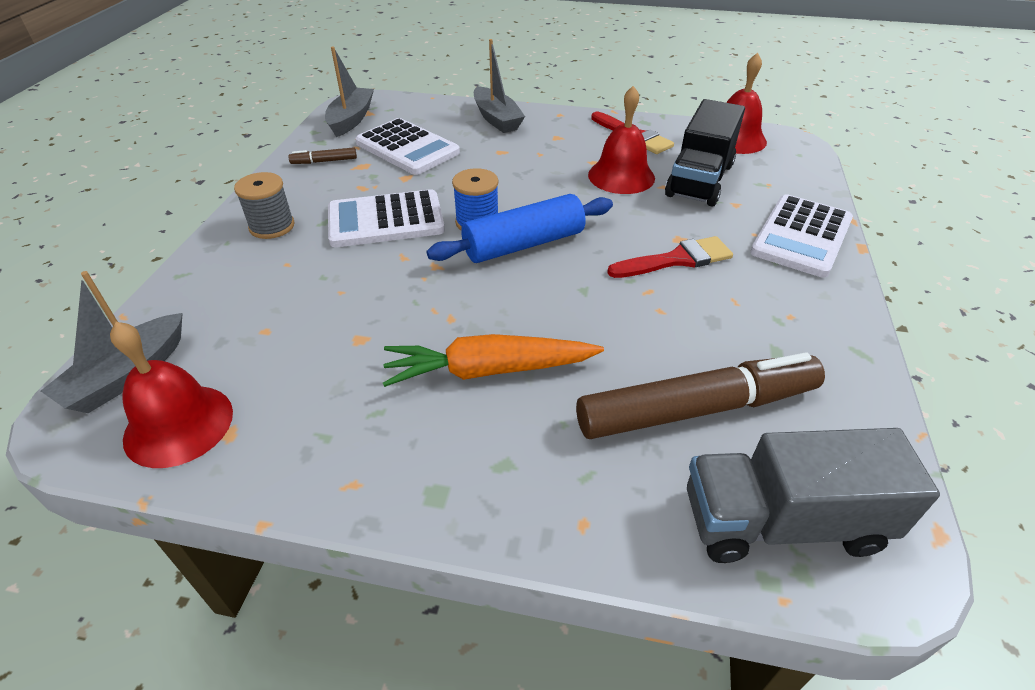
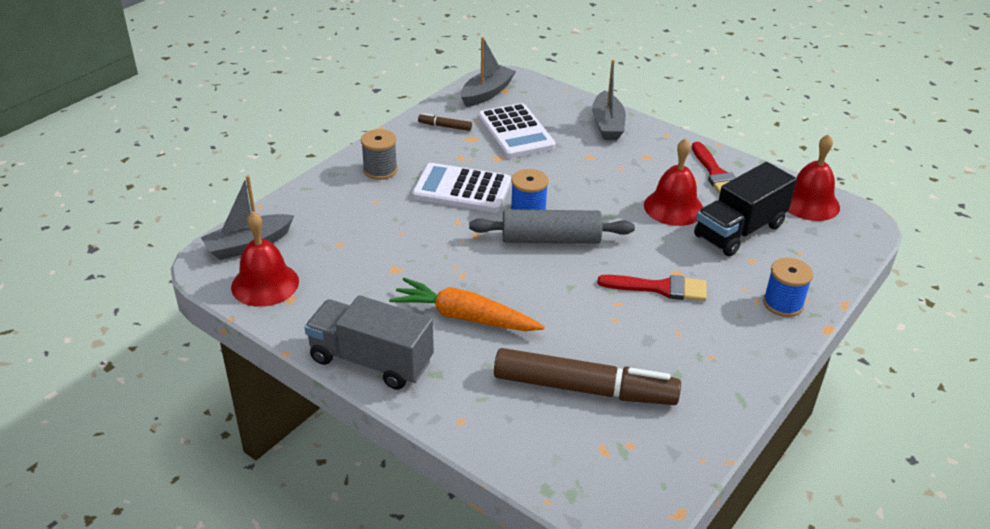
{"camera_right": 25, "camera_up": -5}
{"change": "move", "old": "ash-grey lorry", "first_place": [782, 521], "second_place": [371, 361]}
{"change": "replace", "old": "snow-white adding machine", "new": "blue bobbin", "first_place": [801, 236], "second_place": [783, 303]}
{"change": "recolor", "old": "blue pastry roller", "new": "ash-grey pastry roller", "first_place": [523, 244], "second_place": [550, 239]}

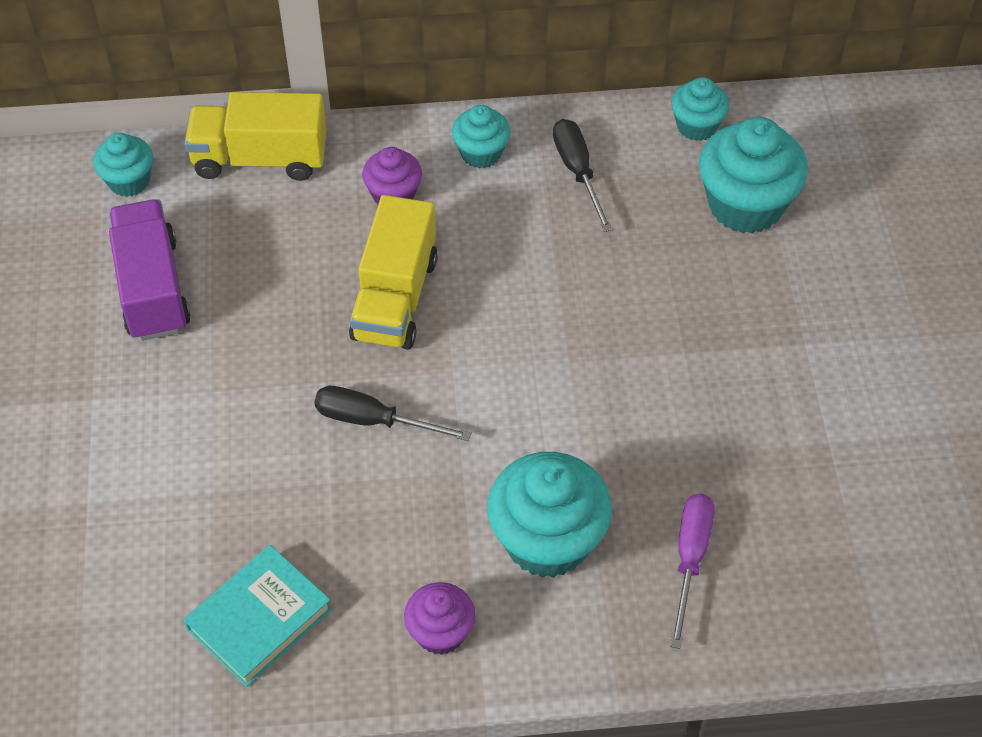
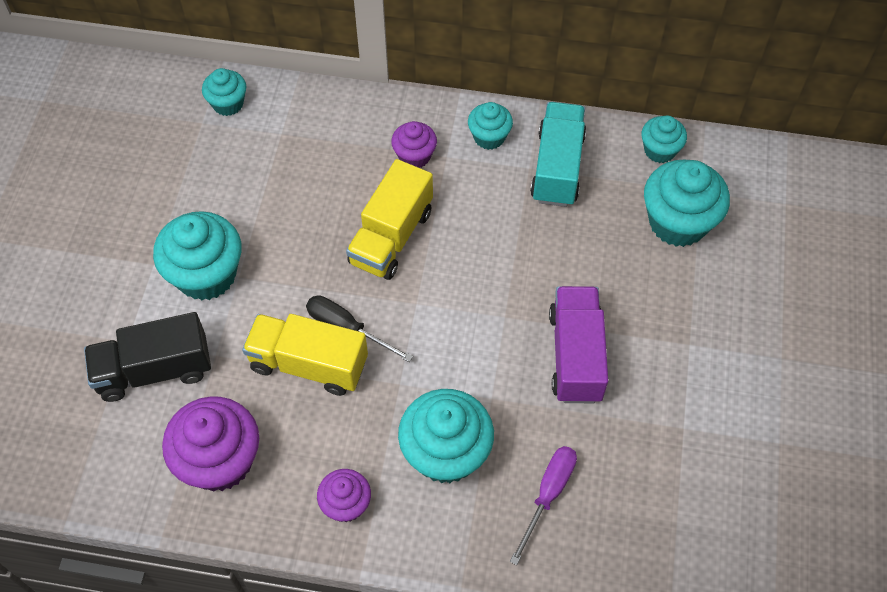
{"camera_right": 15, "camera_up": 5}
{"change": "insert", "new": "jet-black lorry", "second_place": [154, 370]}
{"change": "insert", "new": "teal cupcake", "second_place": [206, 275]}
{"change": "move", "old": "royal purple lorry", "first_place": [152, 288], "second_place": [575, 355]}
{"change": "move", "old": "yellow lorry", "first_place": [260, 158], "second_place": [309, 364]}
{"change": "replace", "old": "teal book", "new": "royal purple cupcake", "first_place": [259, 619], "second_place": [220, 461]}
{"change": "replace", "old": "jet-black flat screwdriver", "new": "teal lorry", "first_place": [578, 172], "second_place": [557, 167]}

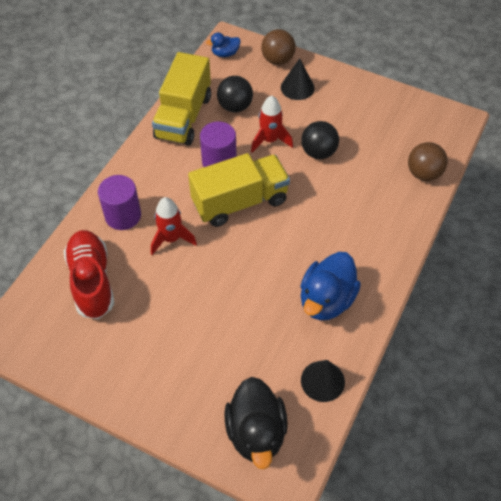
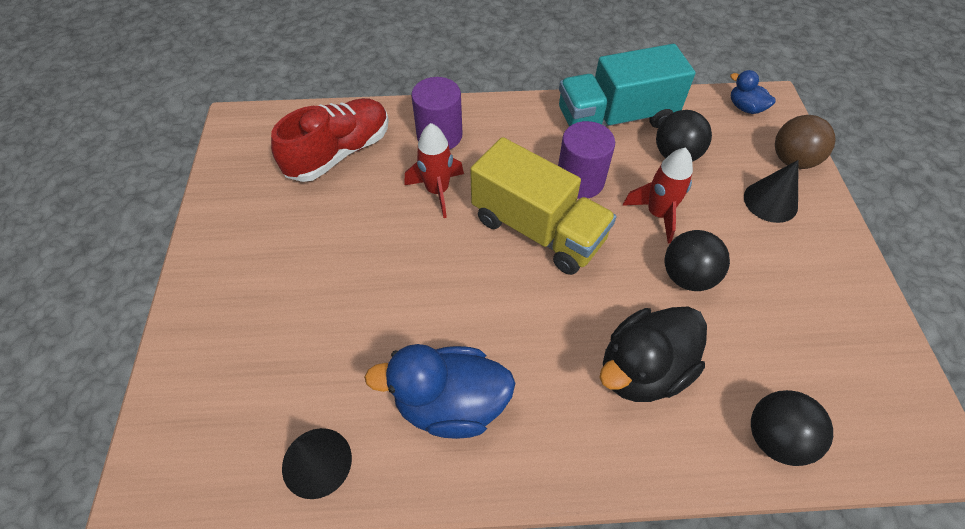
{"camera_right": 60, "camera_up": 0}
{"change": "move", "old": "jet-black rubber duck", "first_place": [256, 432], "second_place": [643, 370]}
{"change": "recolor", "old": "yellow lorry", "new": "teal lorry", "first_place": [183, 117], "second_place": [616, 118]}
{"change": "recolor", "old": "brown sphere", "new": "jet-black sphere", "first_place": [423, 173], "second_place": [775, 438]}

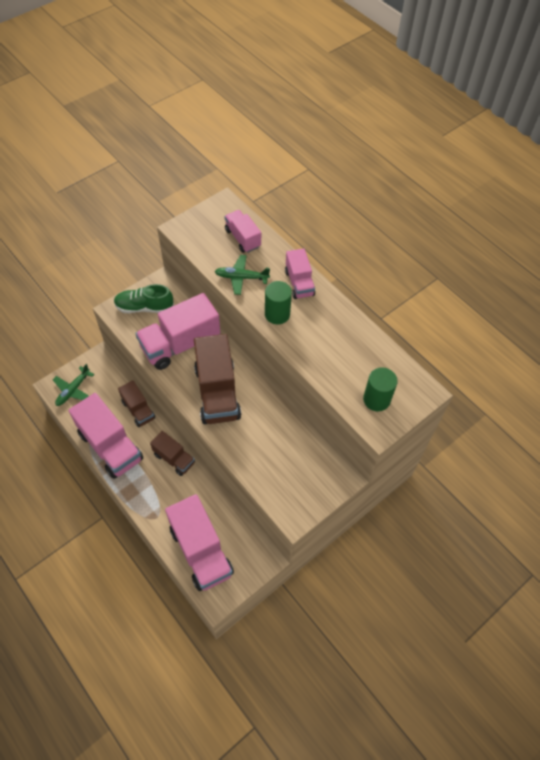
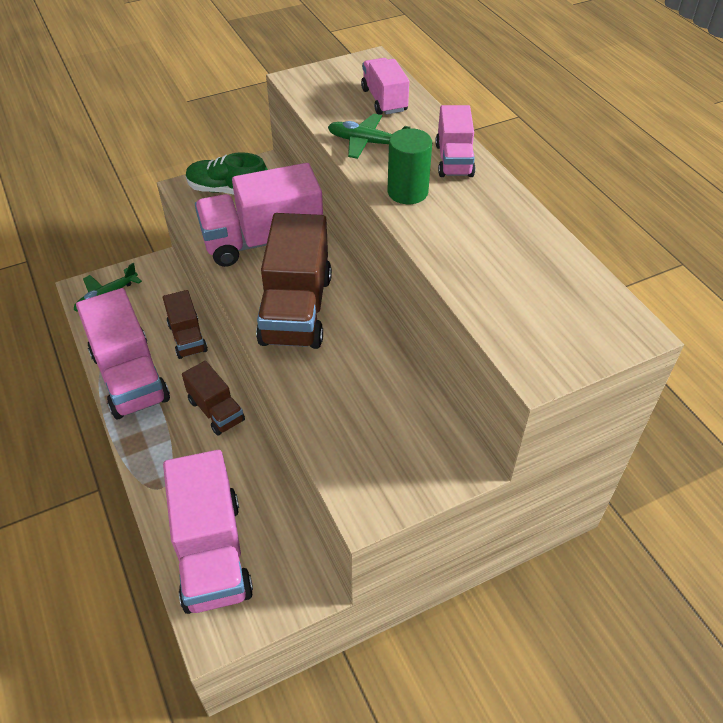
{"camera_right": 15, "camera_up": -10}
{"change": "delete", "old": "leaf-green cylinder shape", "first_place": [376, 399]}

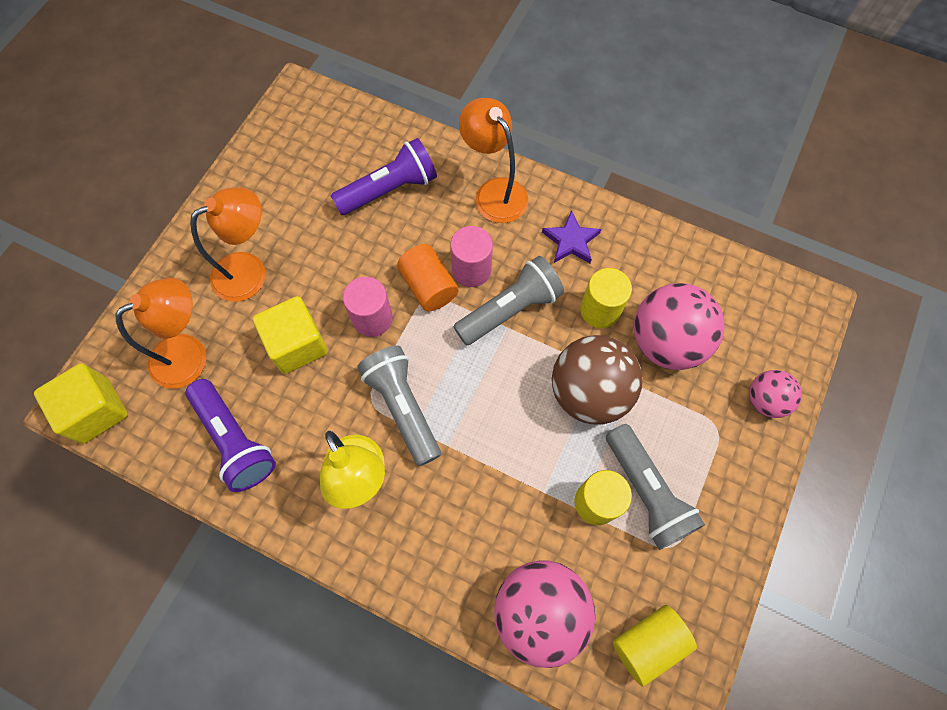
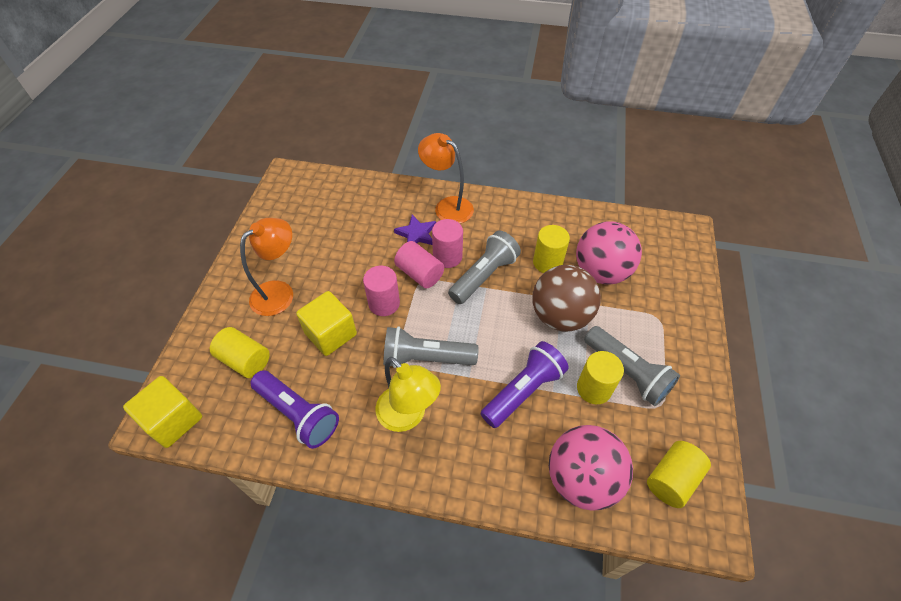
{"camera_right": -15, "camera_up": -15}
{"change": "delete", "old": "rosy sphere", "first_place": [765, 400]}
{"change": "move", "old": "royal purple pocket torch", "first_place": [389, 189], "second_place": [523, 391]}
{"change": "move", "old": "royal purple star", "first_place": [571, 241], "second_place": [416, 234]}
{"change": "replace", "old": "orange desk lamp", "new": "yellow cylinder shape", "first_place": [190, 354], "second_place": [245, 360]}
{"change": "recolor", "old": "orange cylinder shape", "new": "rosy cylinder shape", "first_place": [428, 286], "second_place": [419, 274]}
{"change": "rotate", "old": "ash-grey pocket torch", "first_place": [403, 407], "second_place": [426, 358], "degrees": -45}

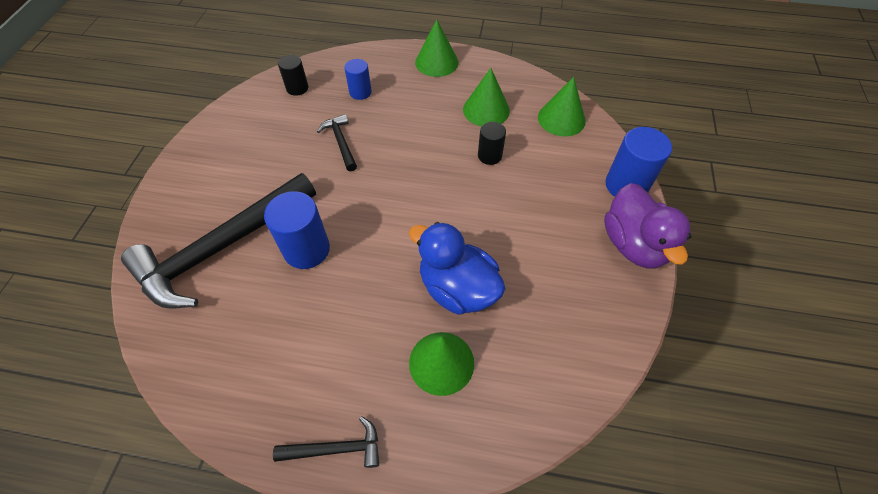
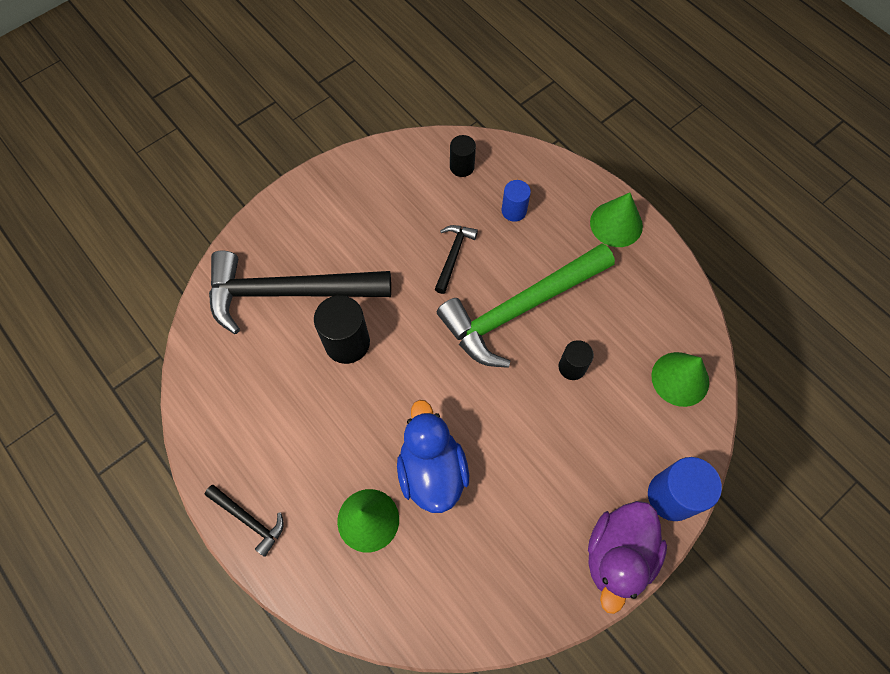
{"camera_right": 40, "camera_up": 10}
{"change": "delete", "old": "leaf-green cone shape", "first_place": [486, 110]}
{"change": "insert", "new": "leaf-green claw hammer", "second_place": [519, 309]}
{"change": "recolor", "old": "blue cylinder shape", "new": "jet-black cylinder shape", "first_place": [306, 249], "second_place": [347, 343]}

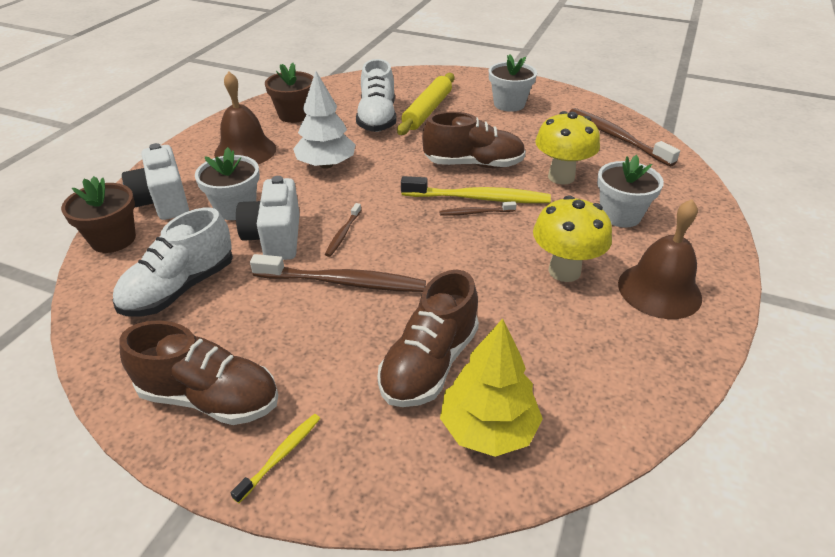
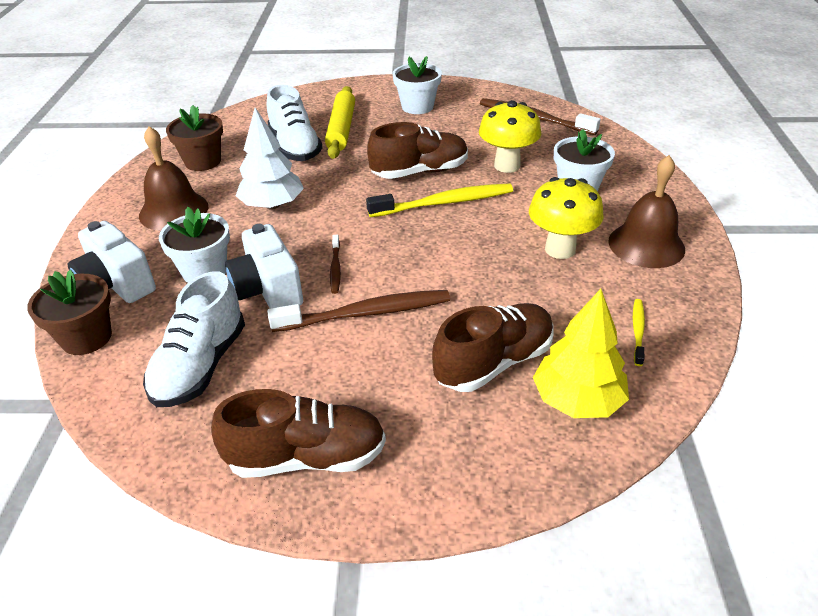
{"camera_right": -20, "camera_up": 0}
{"change": "delete", "old": "brown dental brush", "first_place": [475, 212]}
{"change": "move", "old": "yellow dental brush", "first_place": [281, 455], "second_place": [638, 331]}
{"change": "rotate", "old": "brown shoe", "first_place": [429, 364], "second_place": [494, 362], "degrees": -135}

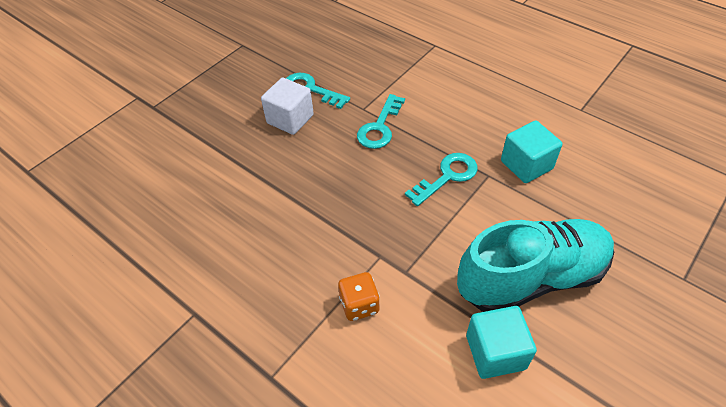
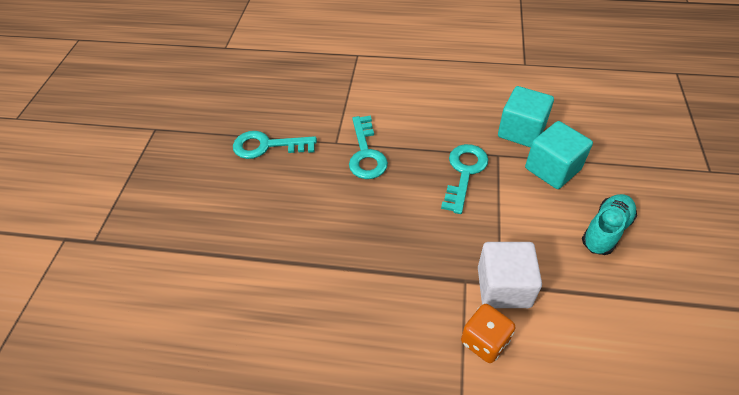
{"camera_right": -30, "camera_up": 0}
{"change": "move", "old": "snow-white cube", "first_place": [290, 119], "second_place": [503, 287]}
{"change": "move", "old": "teal cube", "first_place": [495, 352], "second_place": [552, 169]}
{"change": "resize", "old": "teal shoe", "first_place": [531, 278], "second_place": [605, 230], "factor": 0.48}

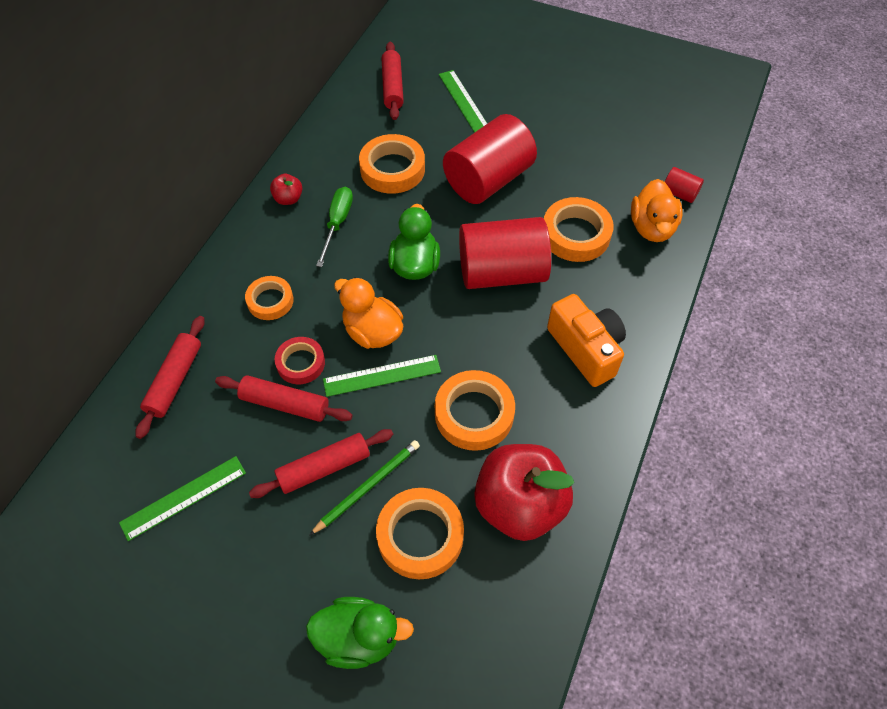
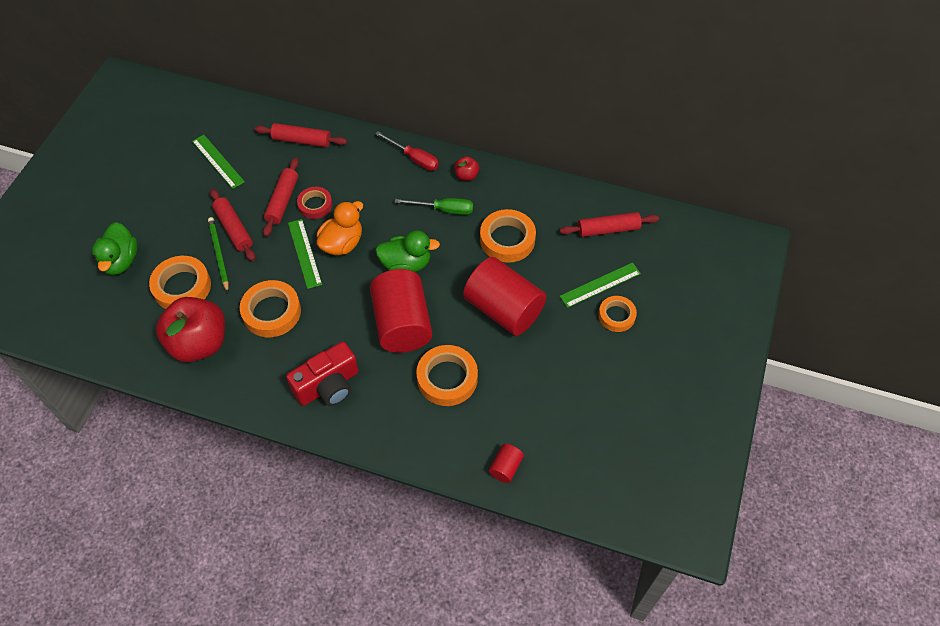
{"camera_right": 85, "camera_up": 0}
{"change": "delete", "old": "orange rubber duck", "first_place": [652, 227]}
{"change": "insert", "new": "scarlet flat screwdriver", "second_place": [414, 158]}
{"change": "move", "old": "orange sticky tape", "first_place": [270, 301], "second_place": [616, 316]}
{"change": "recolor", "old": "orange compact camera", "new": "scarlet compact camera", "first_place": [586, 349], "second_place": [328, 386]}
{"change": "rotate", "old": "leaf-green pencil", "first_place": [368, 486], "second_place": [219, 254], "degrees": -150}

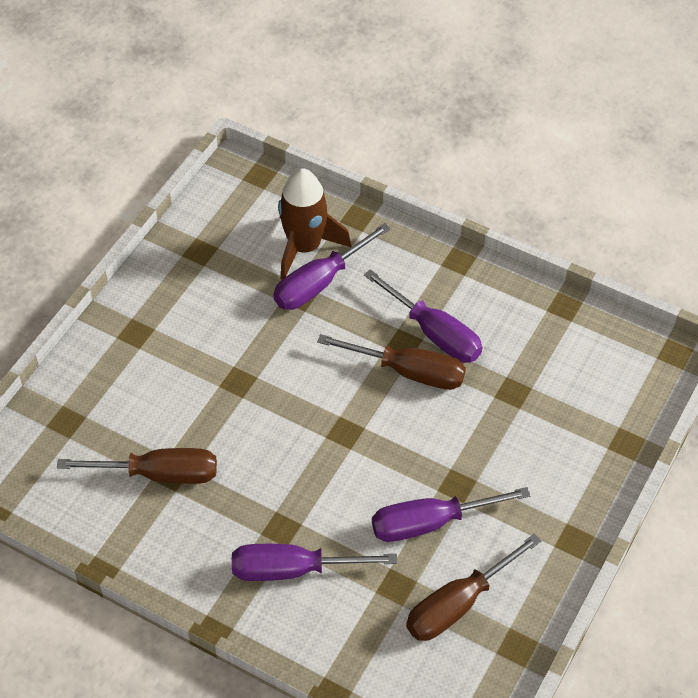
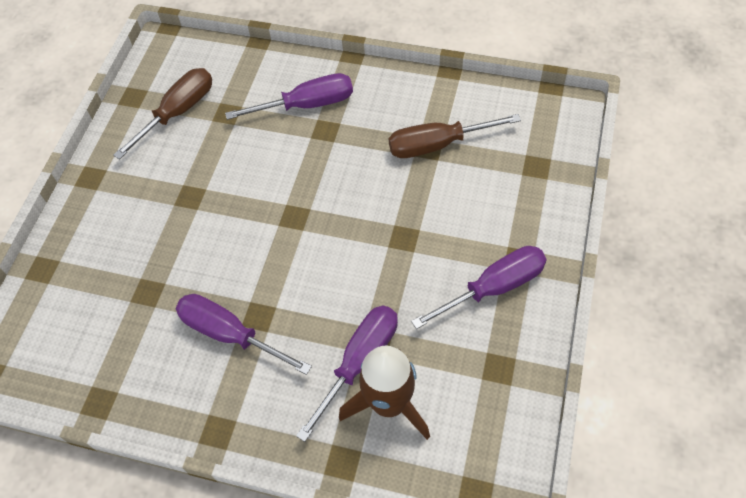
{"camera_right": 170, "camera_up": 5}
{"change": "delete", "old": "brown flat screwdriver", "first_place": [408, 372]}
{"change": "move", "old": "royal purple flat screwdriver", "first_place": [431, 523], "second_place": [493, 288]}

